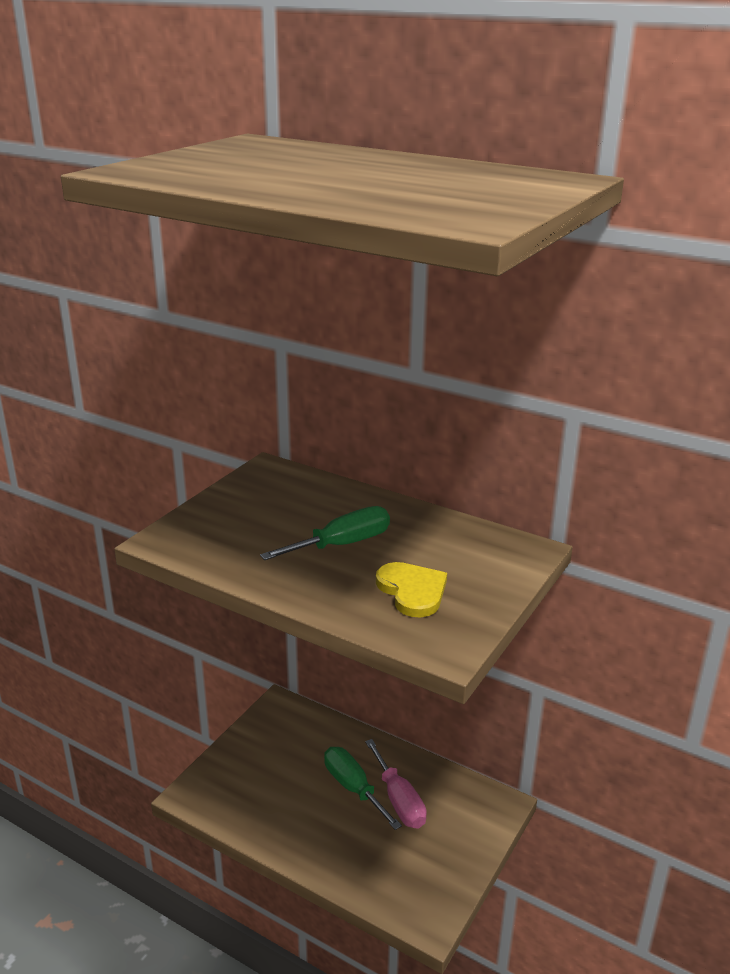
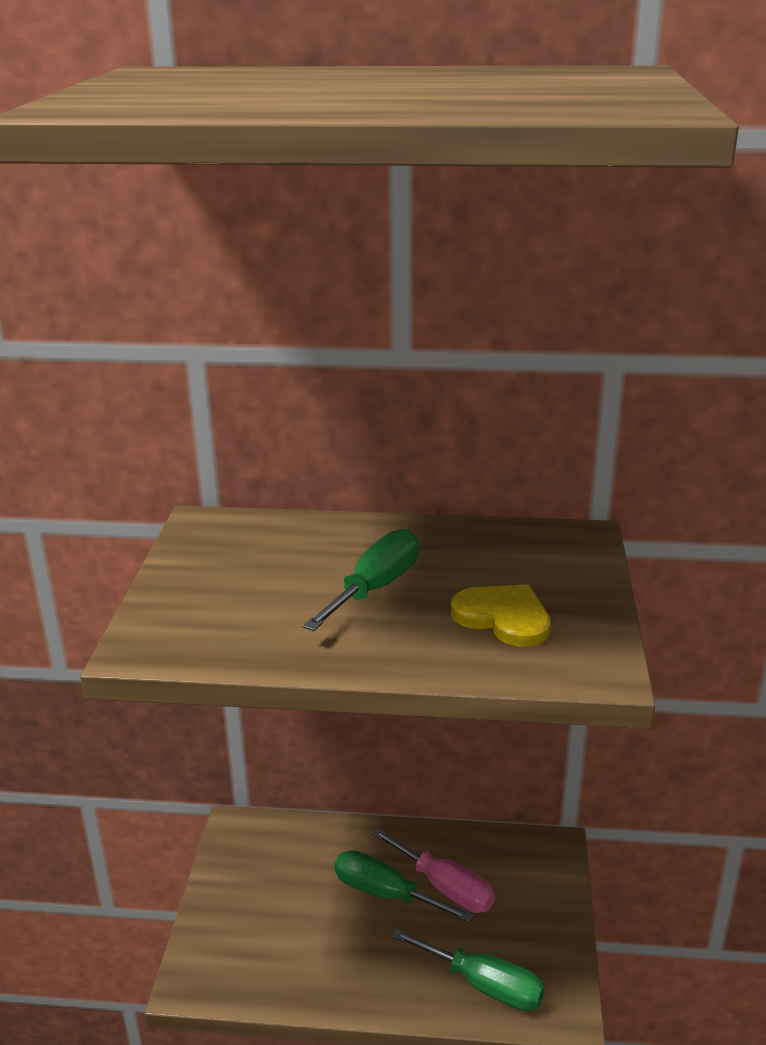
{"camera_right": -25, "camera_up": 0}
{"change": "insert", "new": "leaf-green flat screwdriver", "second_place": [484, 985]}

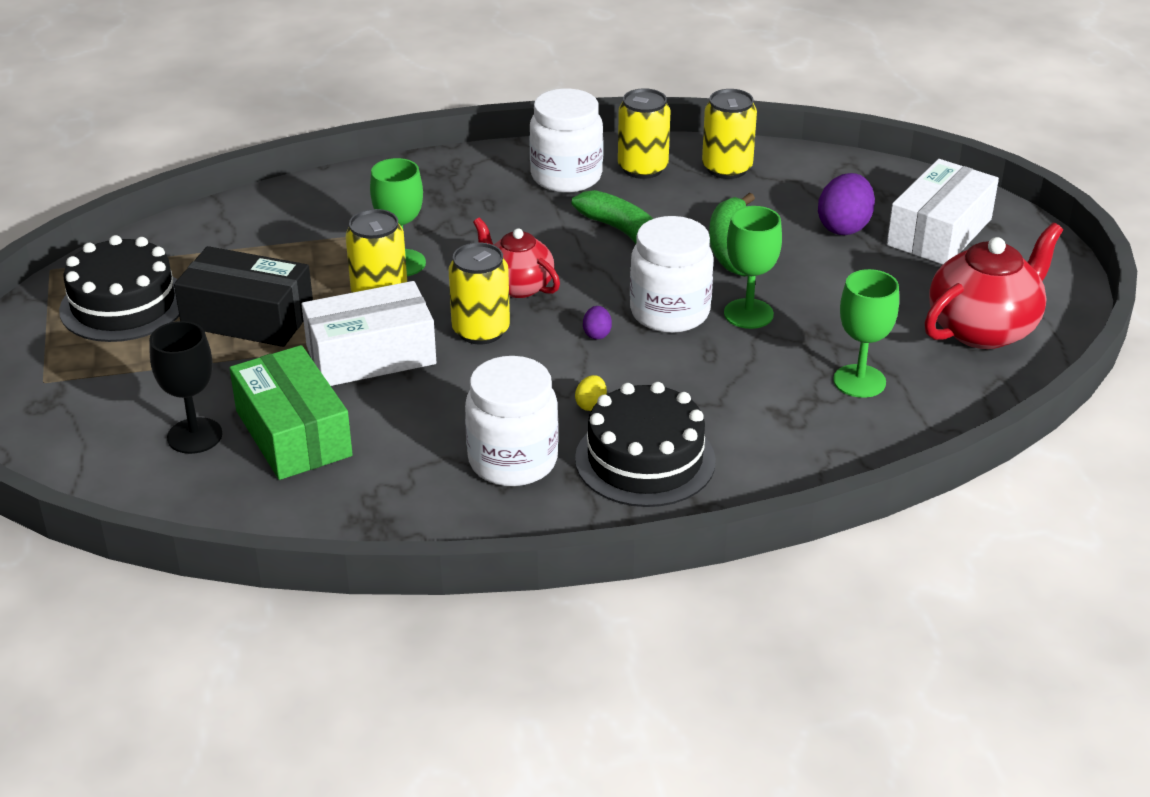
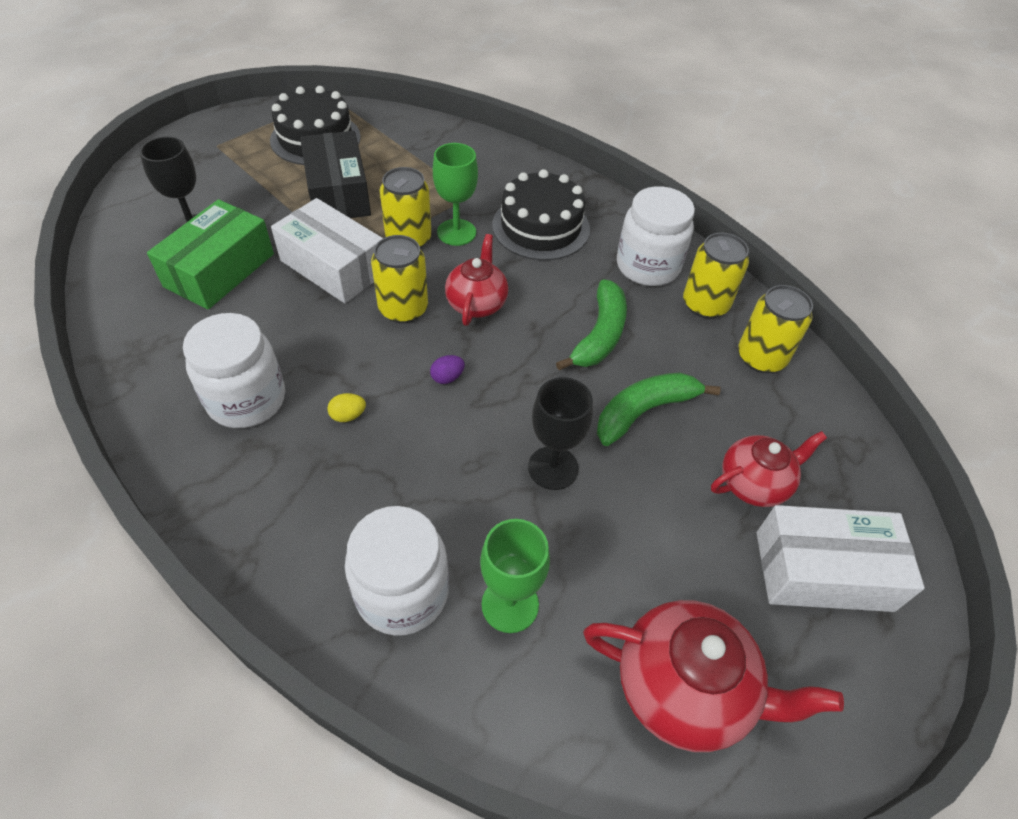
{"camera_right": 55, "camera_up": 15}
{"change": "move", "old": "jet-black layer cake", "first_place": [645, 460], "second_place": [541, 227]}
{"change": "move", "old": "snow-white jam jar", "first_place": [670, 312], "second_place": [402, 593]}
{"change": "replace", "old": "royal purple toy egg", "new": "scarlet tea pot", "first_place": [844, 227], "second_place": [754, 483]}
{"change": "recolor", "old": "leaf-green wine glass", "new": "jet-black wine glass", "first_place": [748, 314], "second_place": [553, 468]}

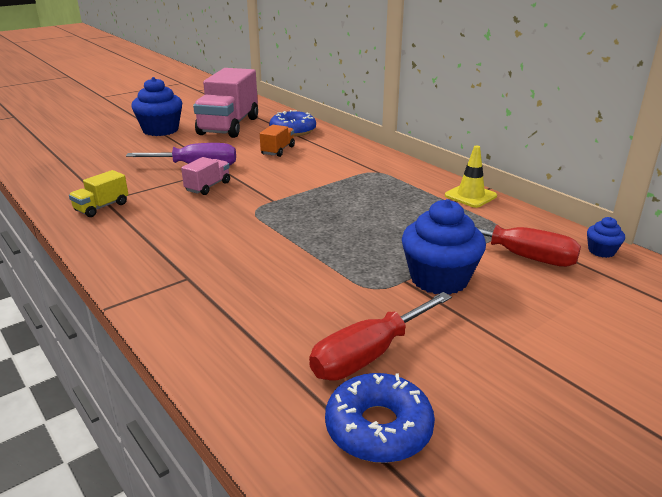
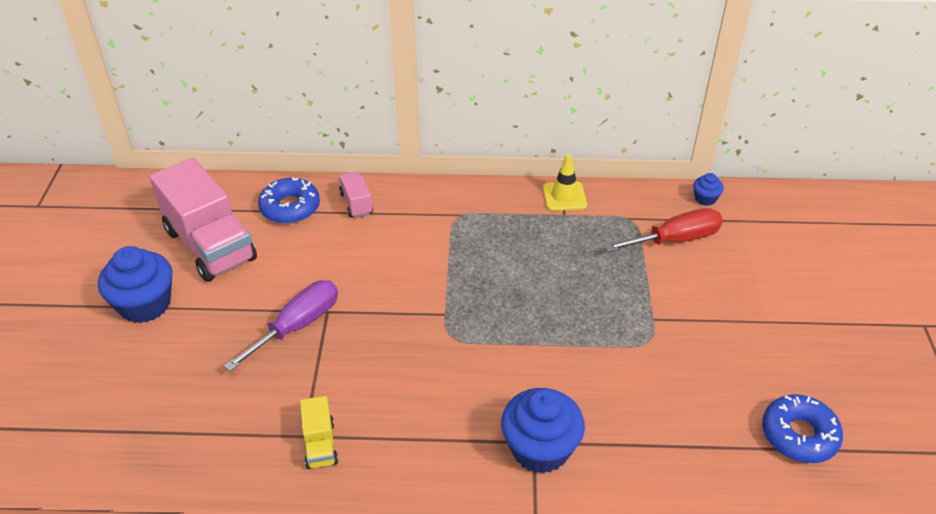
{"camera_right": -50, "camera_up": 15}
{"change": "delete", "old": "orange lorry", "first_place": [278, 150]}
{"change": "delete", "old": "scarlet flat screwdriver", "first_place": [369, 355]}
{"change": "move", "old": "rosy lorry", "first_place": [208, 187], "second_place": [356, 203]}
{"change": "move", "old": "blue cupcake", "first_place": [439, 279], "second_place": [540, 448]}

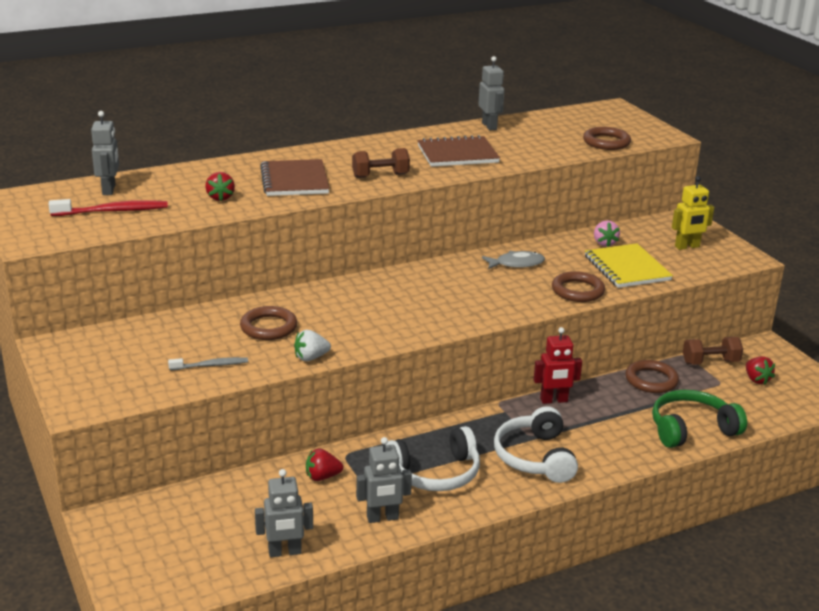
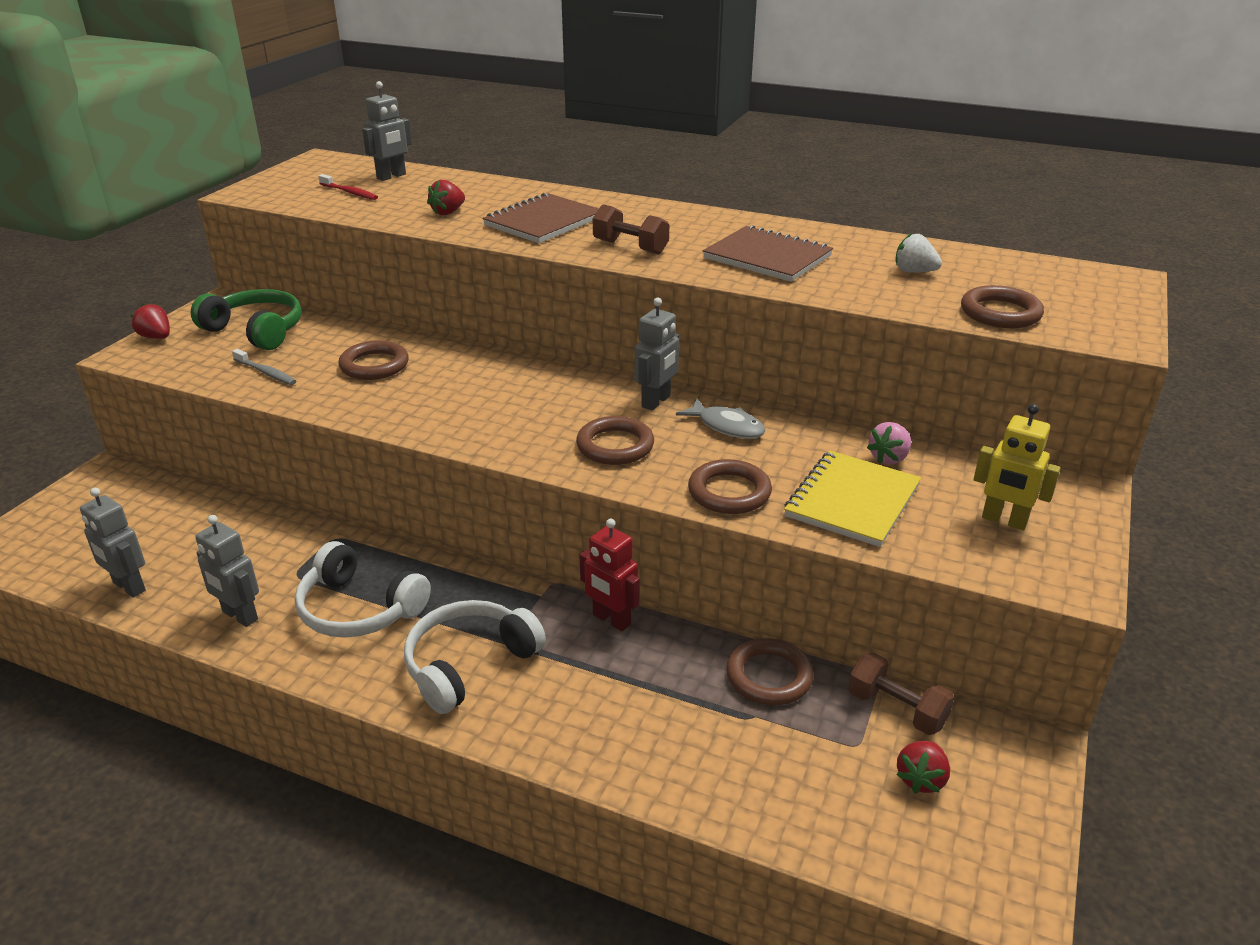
{"camera_right": 50, "camera_up": 5}
{"change": "insert", "new": "brown ring", "second_place": [615, 446]}
{"change": "move", "old": "snow-white toy strawberry", "first_place": [311, 358], "second_place": [914, 272]}
{"change": "move", "old": "scarlet toy strawberry", "first_place": [322, 477], "second_place": [156, 337]}
{"change": "move", "old": "ash-grey toy robot", "first_place": [489, 126], "second_place": [656, 402]}
{"change": "move", "old": "leaf-green headphones", "first_place": [691, 429], "second_place": [256, 331]}
{"change": "resize", "old": "scarlet dental brush", "first_place": [112, 211], "second_place": [350, 192], "factor": 0.63}

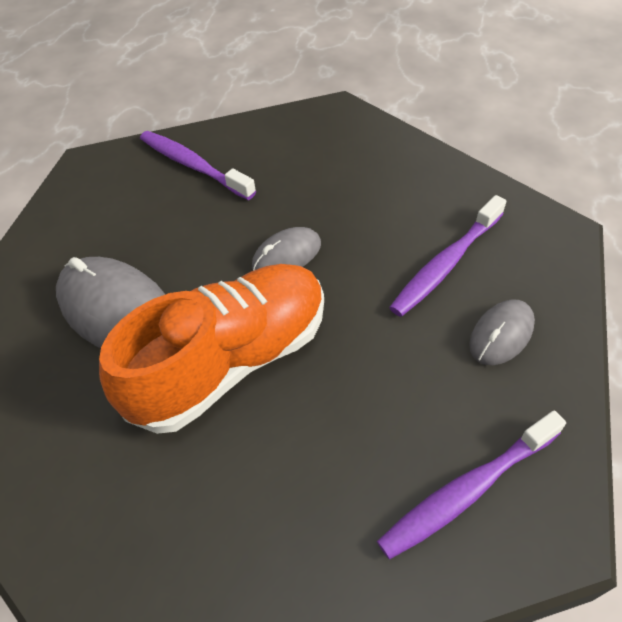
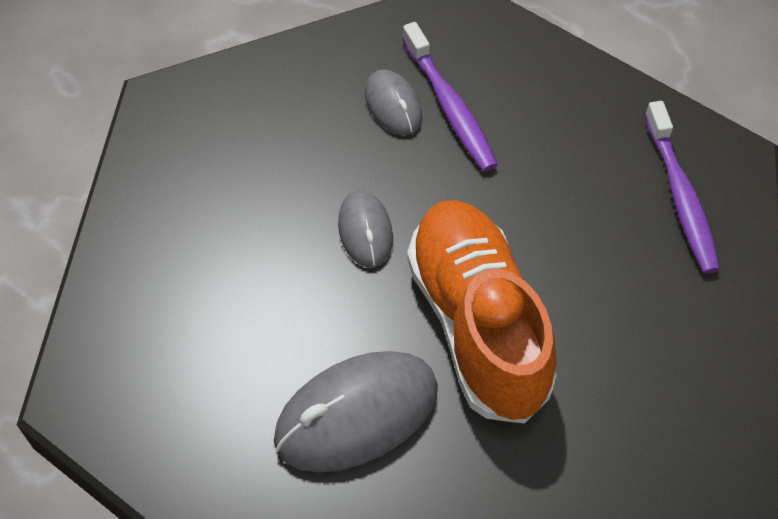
{"camera_right": -70, "camera_up": 5}
{"change": "delete", "old": "royal purple dental brush", "first_place": [193, 165]}
{"change": "move", "old": "ash-grey mouse", "first_place": [501, 334], "second_place": [393, 105]}

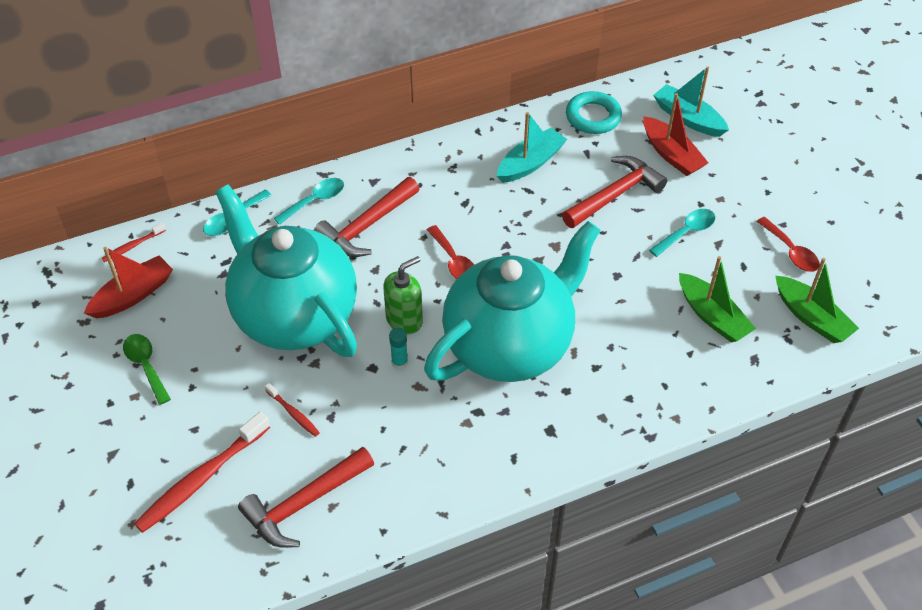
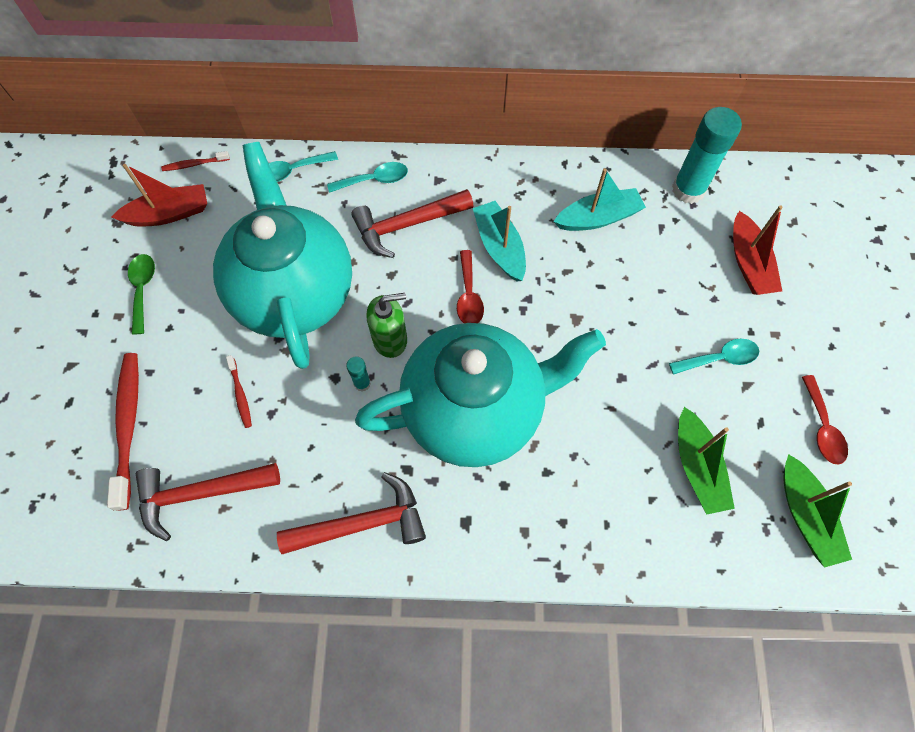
{"camera_right": 25, "camera_up": 15}
{"change": "move", "old": "scarlet claw hammer", "first_place": [615, 195], "second_place": [362, 523]}
{"change": "move", "old": "teal boat", "first_place": [688, 118], "second_place": [499, 247]}
{"change": "replace", "old": "teal ring", "new": "teal glue stick", "first_place": [593, 117], "second_place": [688, 190]}
{"change": "rotate", "old": "scarlet dental brush", "first_place": [201, 479], "second_place": [128, 426], "degrees": 105}

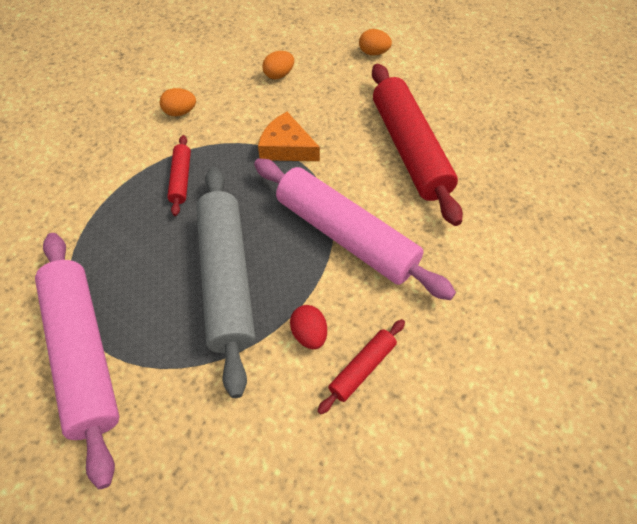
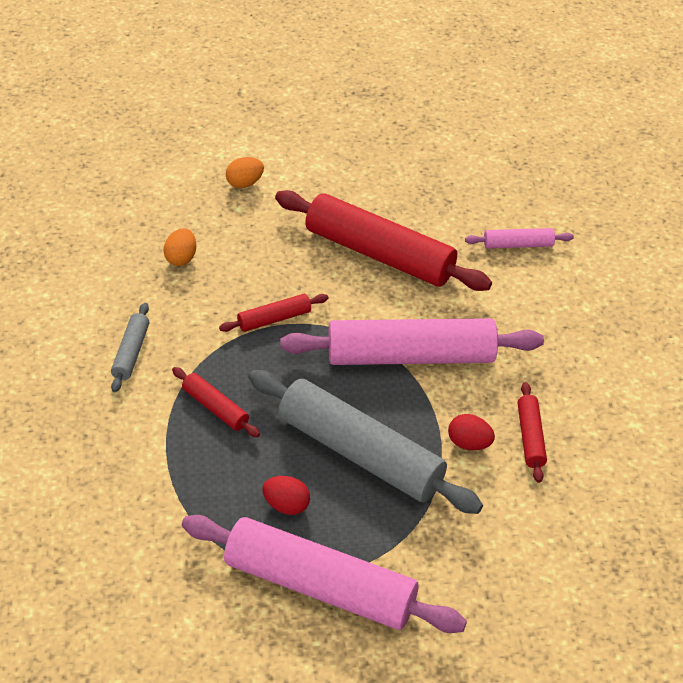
{"camera_right": -45, "camera_up": -10}
{"change": "insert", "new": "scarlet toy egg", "second_place": [286, 505]}
{"change": "insert", "new": "rosy pastry roller", "second_place": [518, 245]}
{"change": "replace", "old": "orange toy egg", "new": "ash-grey pastry roller", "first_place": [180, 112], "second_place": [131, 353]}
{"change": "replace", "old": "orange cheese", "new": "scarlet pastry roller", "first_place": [286, 147], "second_place": [274, 319]}

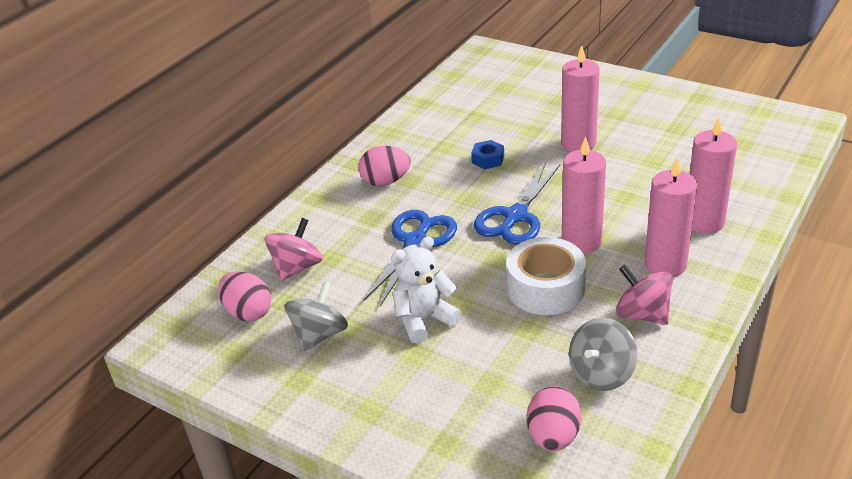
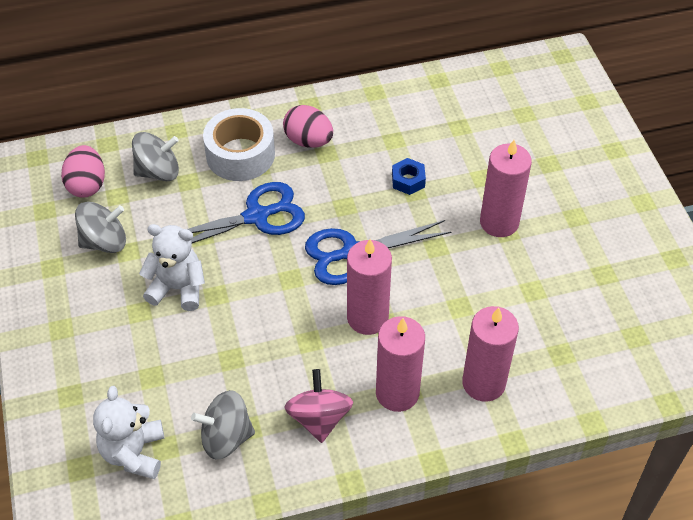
{"camera_right": 40, "camera_up": 15}
{"change": "move", "old": "snow-white sticky tape", "first_place": [545, 288], "second_place": [240, 155]}
{"change": "replace", "old": "rosy toy egg", "new": "snow-white teddy", "first_place": [553, 437], "second_place": [134, 453]}
{"change": "recolor", "old": "rosy toy top", "new": "ash-grey toy top", "first_place": [297, 267], "second_place": [158, 172]}

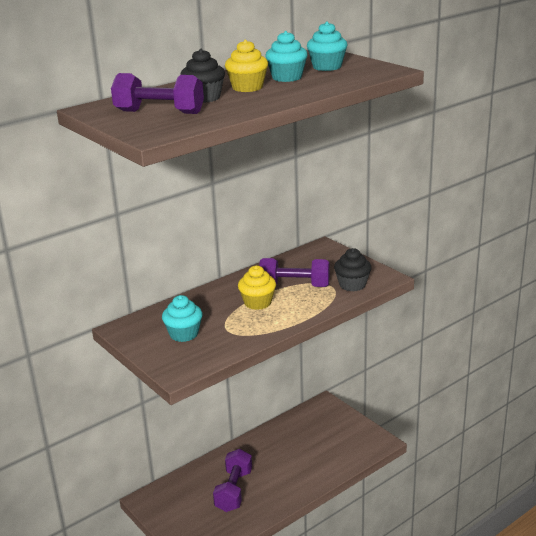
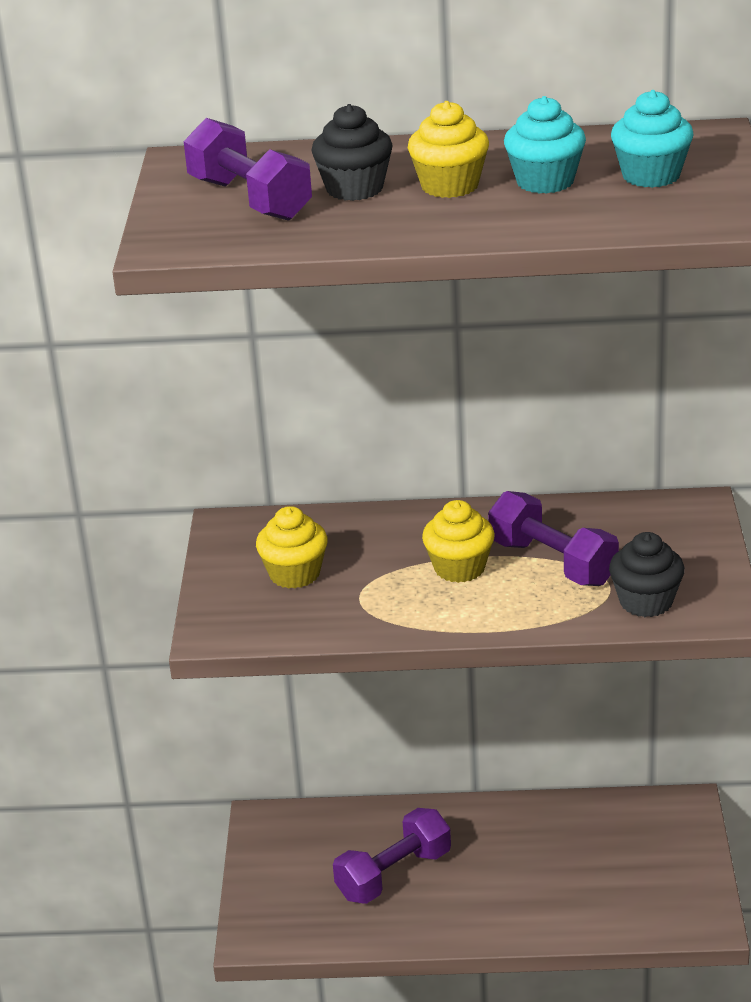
{"camera_right": 40, "camera_up": 5}
{"change": "recolor", "old": "teal cupcake", "new": "yellow cupcake", "first_place": [184, 334], "second_place": [294, 574]}

